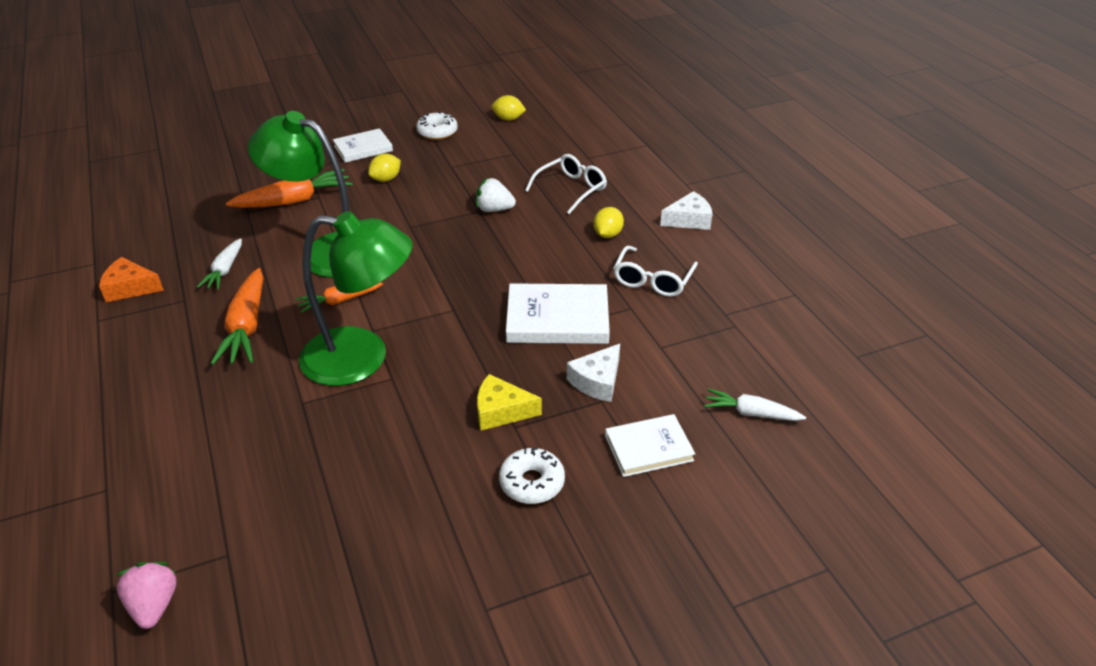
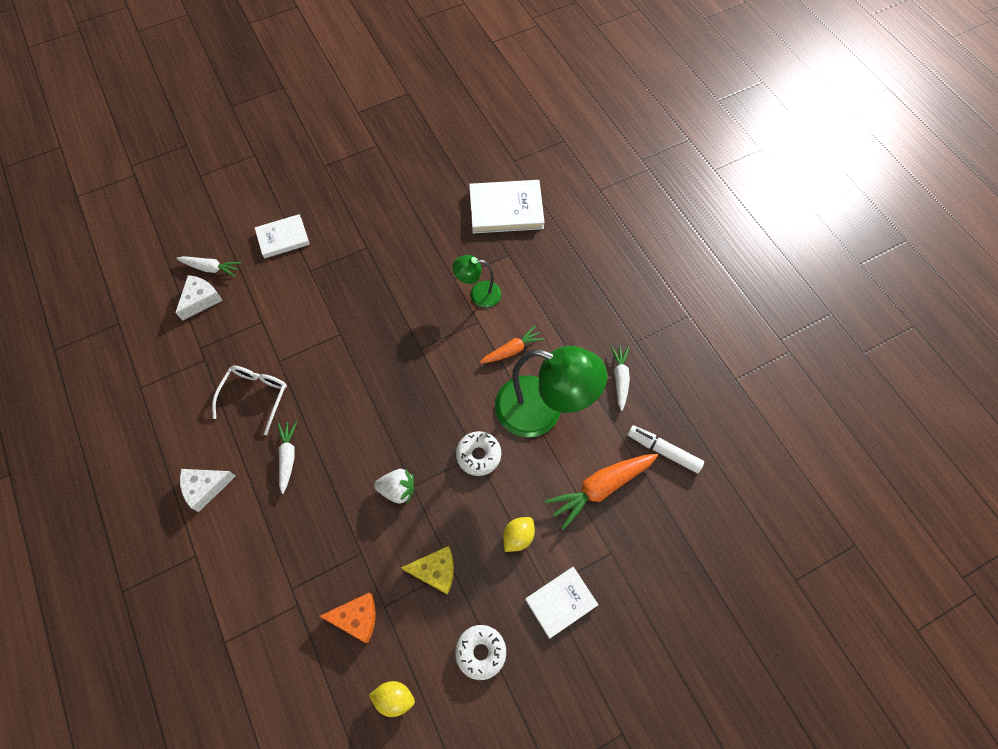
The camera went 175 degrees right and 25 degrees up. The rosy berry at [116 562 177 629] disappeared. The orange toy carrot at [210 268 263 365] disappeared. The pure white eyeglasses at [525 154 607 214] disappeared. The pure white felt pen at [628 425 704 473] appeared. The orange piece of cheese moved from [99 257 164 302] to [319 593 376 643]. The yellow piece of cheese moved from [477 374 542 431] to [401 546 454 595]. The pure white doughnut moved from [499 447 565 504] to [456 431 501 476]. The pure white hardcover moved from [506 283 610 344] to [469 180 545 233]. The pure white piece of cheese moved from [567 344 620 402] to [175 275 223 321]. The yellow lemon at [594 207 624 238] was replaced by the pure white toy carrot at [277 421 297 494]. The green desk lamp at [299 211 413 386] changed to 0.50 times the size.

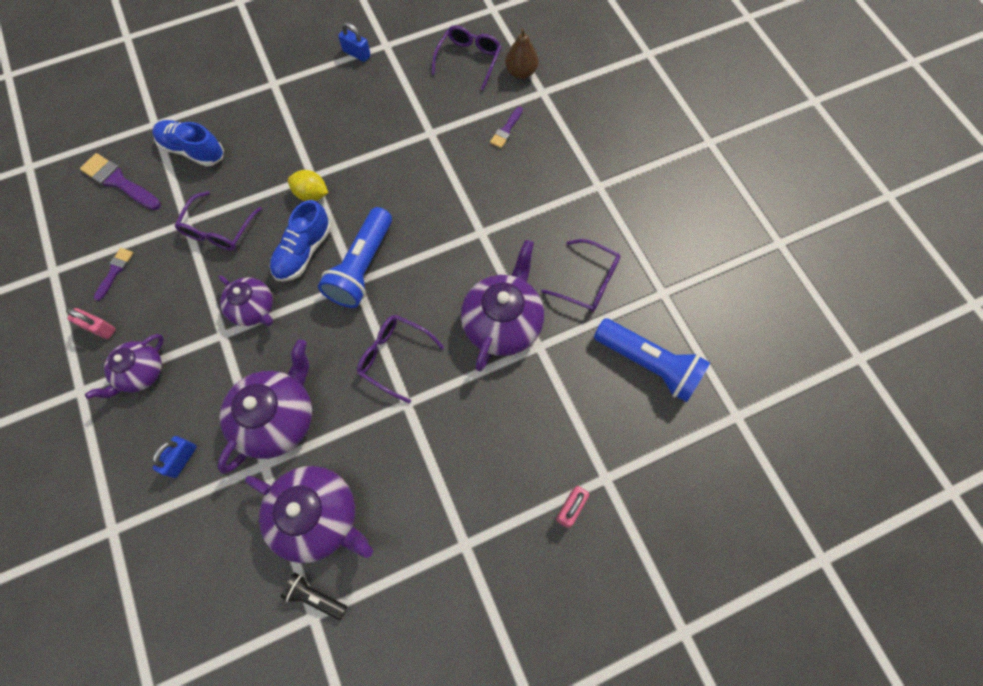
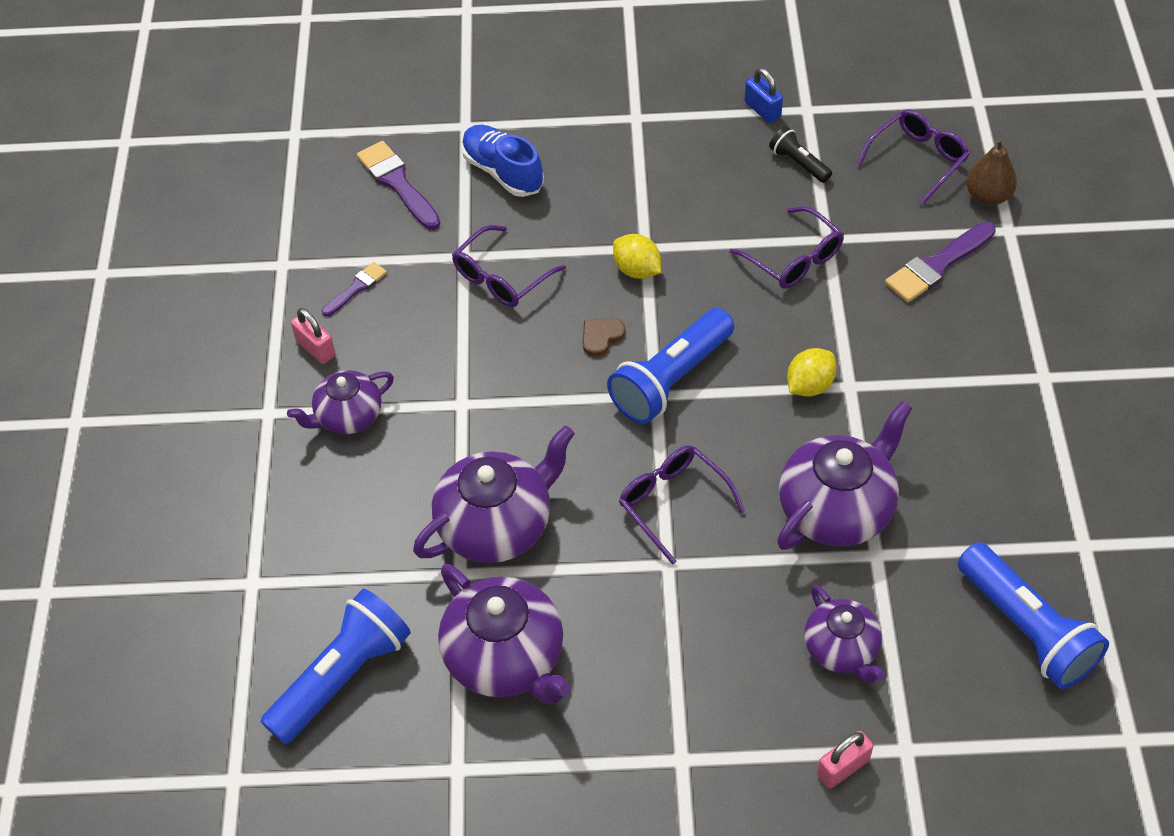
The camera went 25 degrees right and 15 degrees down. The royal blue small lock at [153 436 197 478] disappeared. The royal blue pocket torch at [261 589 411 744] appeared. The yellow lemon at [787 348 836 396] appeared. The purple tea pot moved from [218 275 273 326] to [804 585 885 683]. The jet-black pocket torch moved from [281 573 347 620] to [769 126 832 183]. The purple eyeglasses moved from [541 239 620 312] to [730 206 844 289]. The royal blue lace-up shoe at [270 200 331 282] was replaced by the brown heart at [583 318 625 357]. The purple brush at [490 107 523 148] changed to 1.71 times the size.

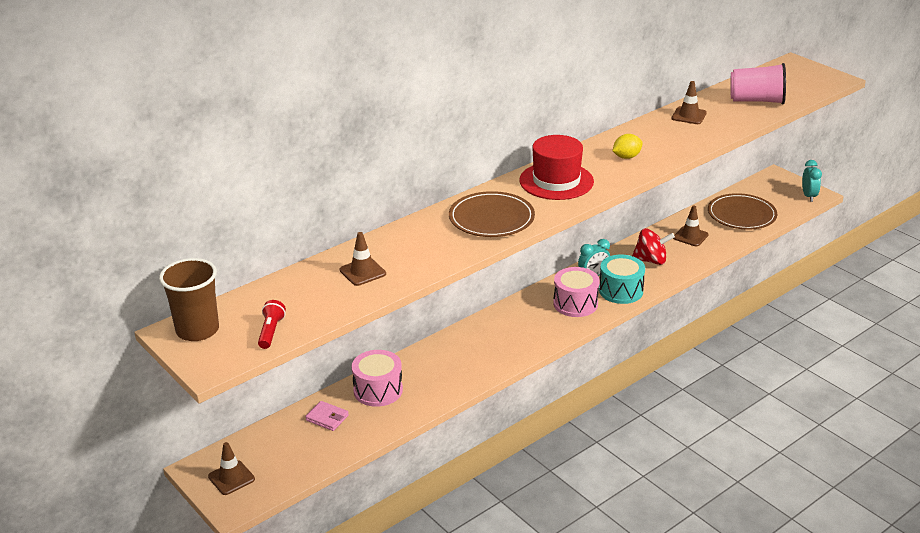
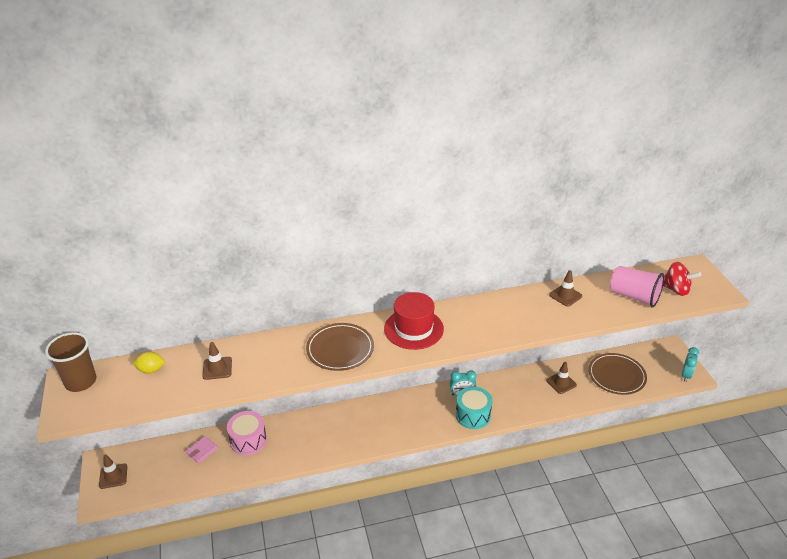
The camera went 25 degrees right and 5 degrees up. The crimson pocket torch at [258 300 286 349] disappeared. The rosy drum at [553 267 600 317] disappeared. The yellow lemon moved from [612 134 642 159] to [132 352 165 374]. The crimson whirligig moved from [632 228 675 265] to [663 262 701 296]. The rosy card wallet at [305 401 349 431] turned 75 degrees clockwise.

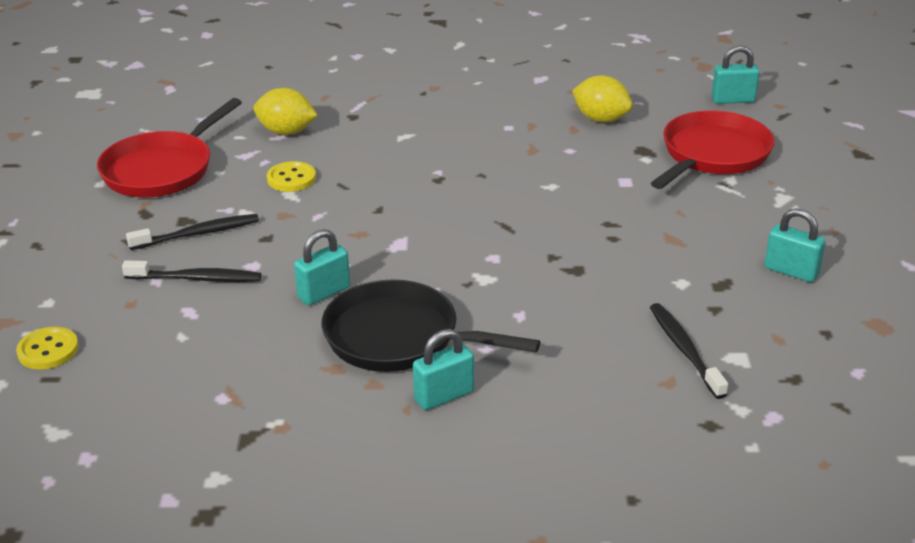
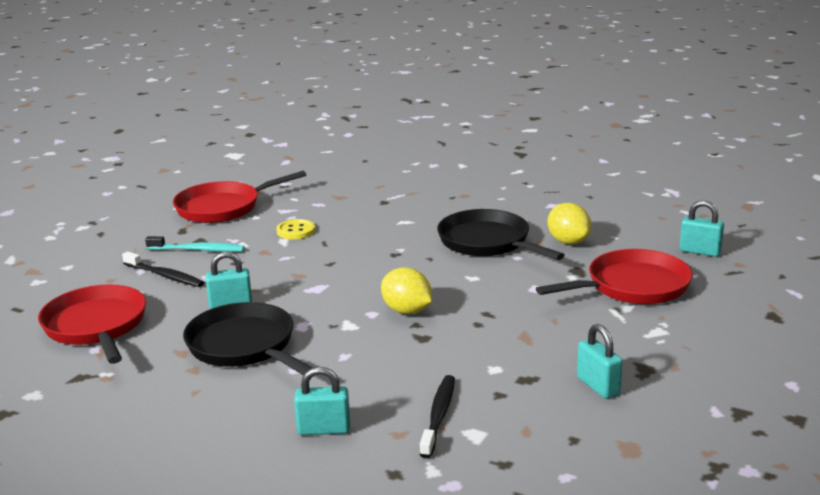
The camera went 30 degrees right and 10 degrees down. The yellow shirt button at [16 327 79 370] disappeared. The crimson skillet at [38 284 146 364] appeared. The jet-black skillet at [437 209 565 260] appeared. The yellow lemon moved from [254 88 318 135] to [381 267 432 314]. The turquoise small lock moved from [413 329 474 410] to [294 367 350 435]. The jet-black dental brush at [126 214 259 250] became the turquoise dental brush at [145 236 245 252].

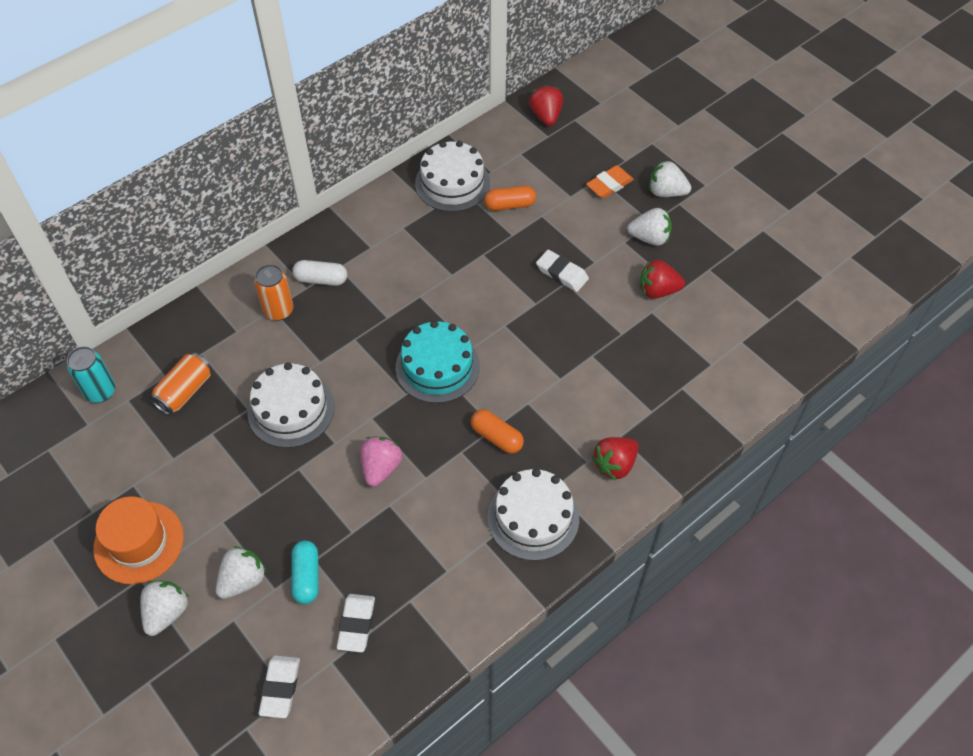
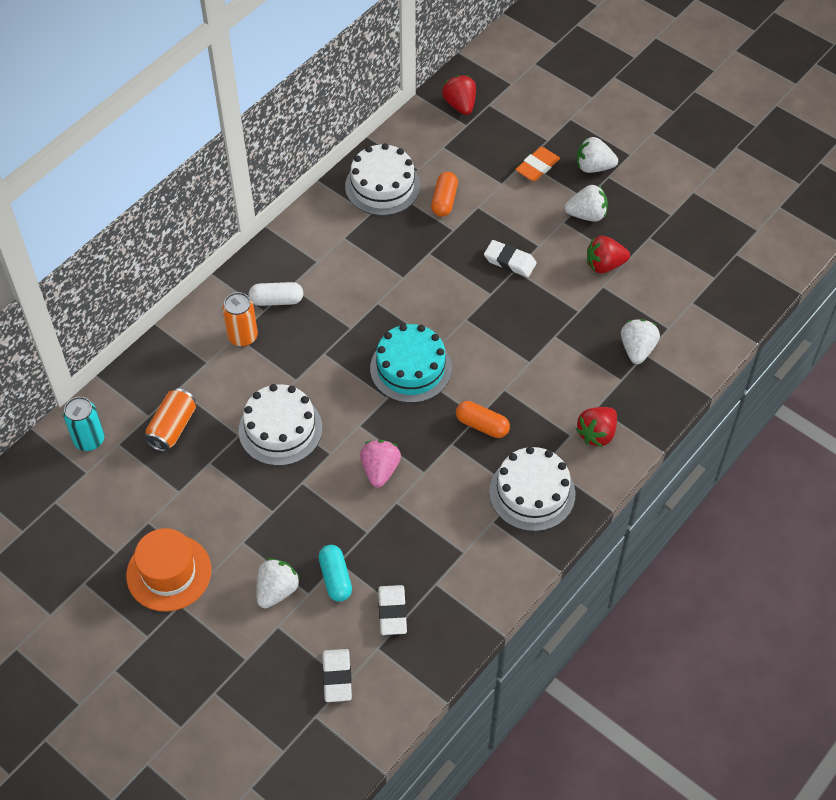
The camera went 10 degrees left and 0 degrees up. The pure white berry moved from [140 581 189 636] to [621 319 660 364]. The orange capsule at [484 186 536 211] turned 60 degrees counterclockwise.

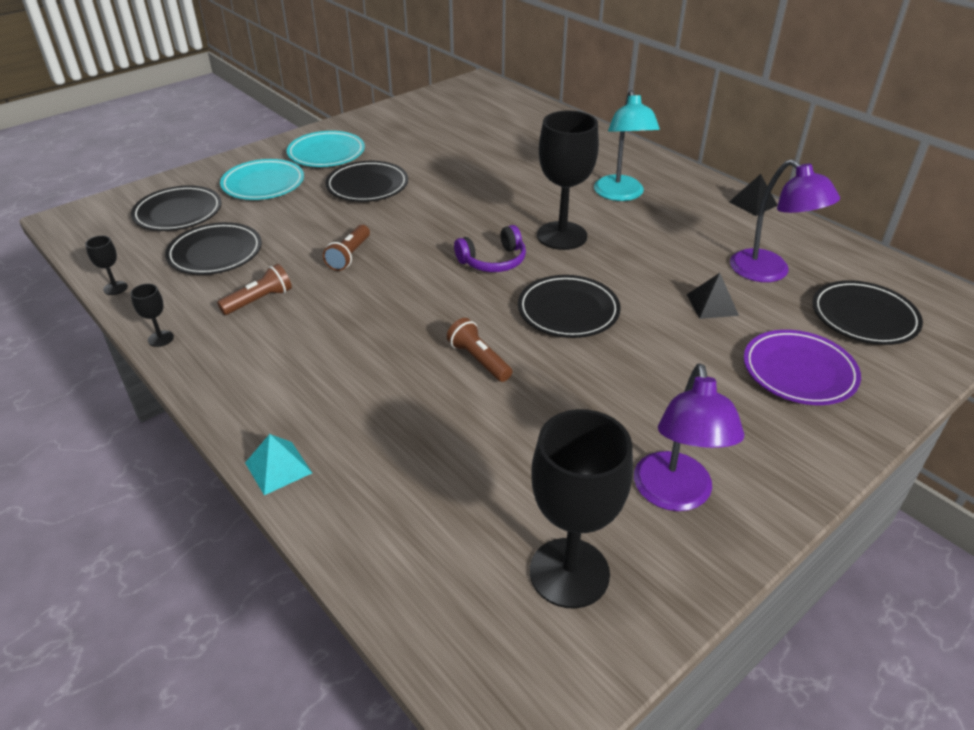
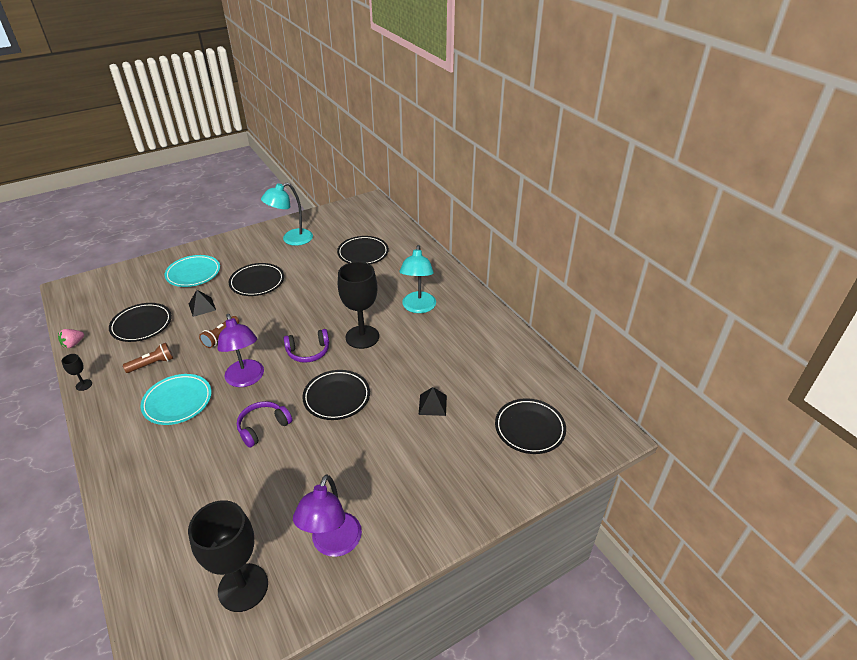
The camera went 10 degrees right and 0 degrees up. The turquoise pyramid shape at [245 434 312 495] disappeared. The purple dinner plate at [744 330 861 405] disappeared. The turquoise desk lamp at [261 183 313 246] appeared. The jet-black dinner plate moved from [131 185 222 231] to [337 236 389 264]. The turquoise dinner plate moved from [287 131 365 167] to [140 374 212 425]. The jet-black pyramid shape moved from [729 174 778 216] to [189 290 216 317]. The purple desk lamp moved from [730 159 840 282] to [218 314 264 387]. The jet-black goblet at [85 236 128 295] was replaced by the rosy berry at [58 329 84 348]. The brown pocket torch at [447 318 512 382] was replaced by the purple headset at [237 401 292 448].

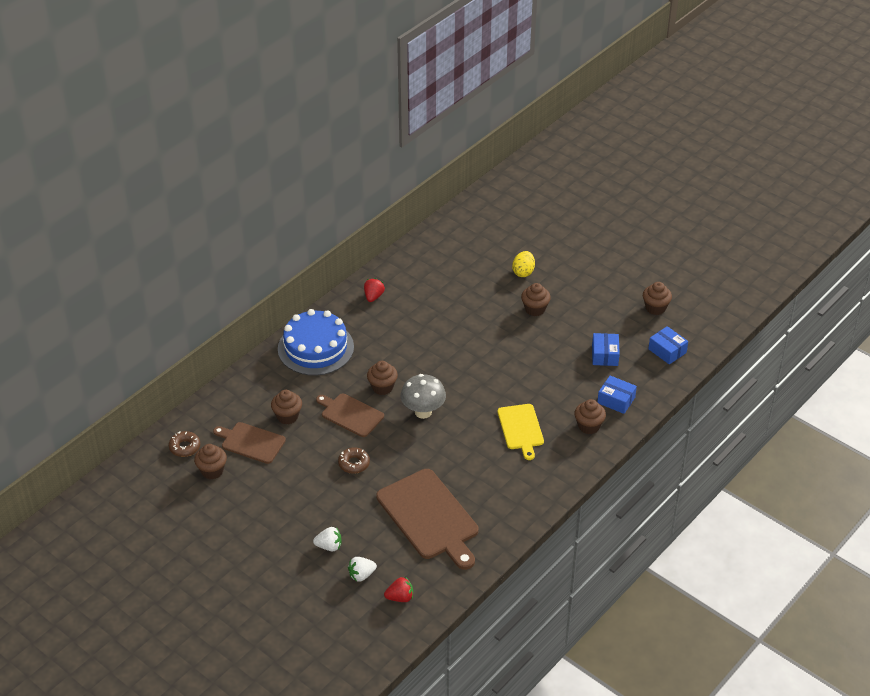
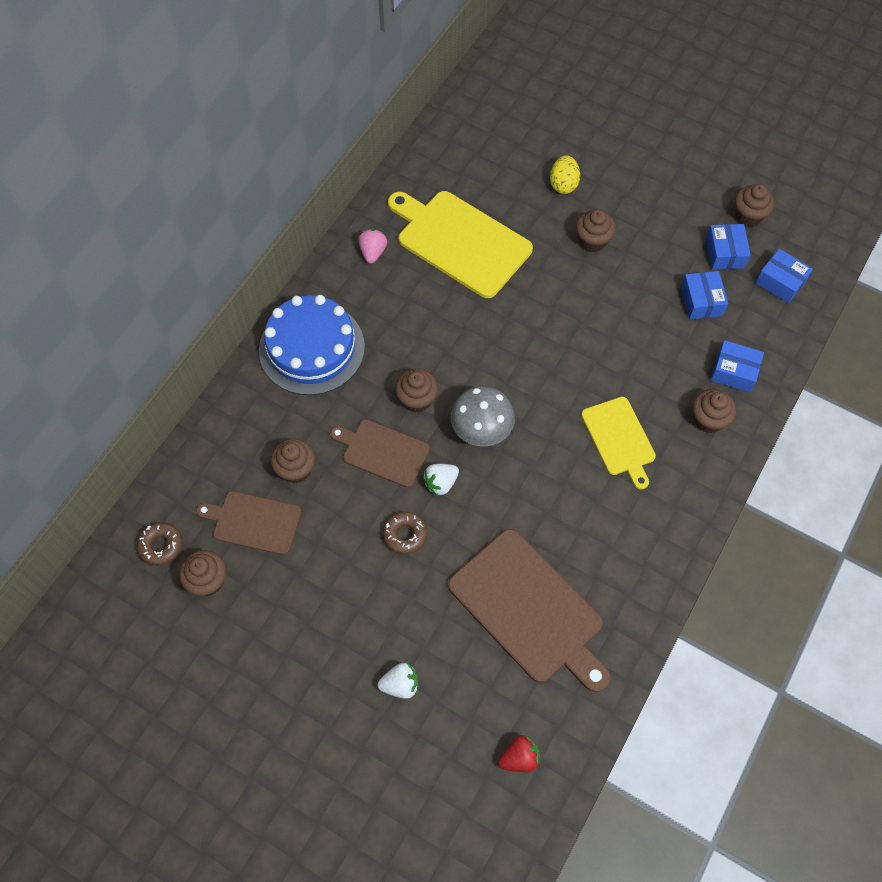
The camera went 10 degrees left and 20 degrees up. The yellow cutting board at [388 191 533 298] appeared. The royal blue package at [706 224 751 270] appeared. The pure white berry moved from [348 557 377 582] to [423 464 459 497]. The crimson berry at [364 278 385 302] became the rosy berry at [358 229 387 264].

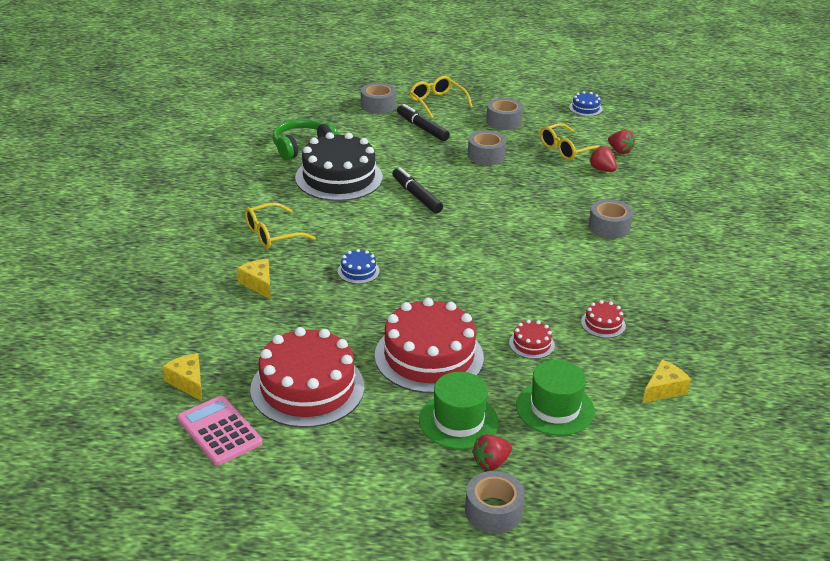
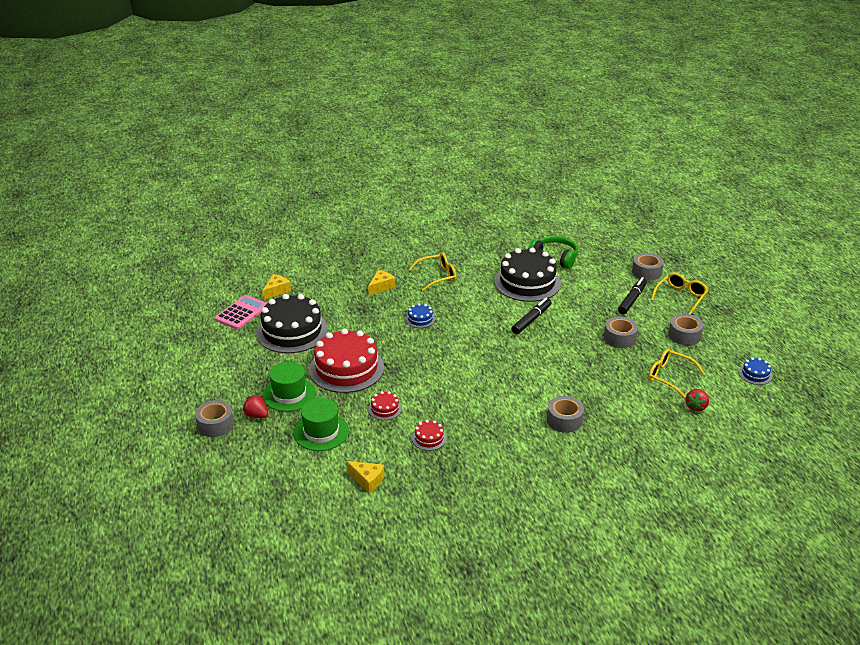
The camera went 70 degrees right and 0 degrees up. The crimson berry at [589 146 617 172] disappeared. The crimson layer cake at [250 327 364 428] became the jet-black layer cake at [256 294 328 353]. The yellow eyeglasses at [245 203 316 249] turned 120 degrees clockwise.

